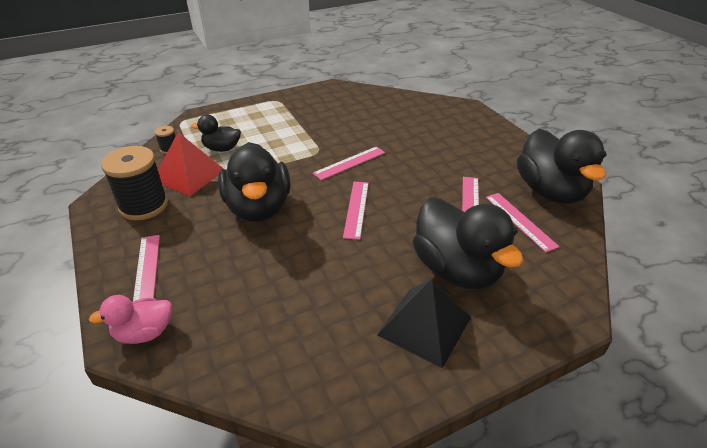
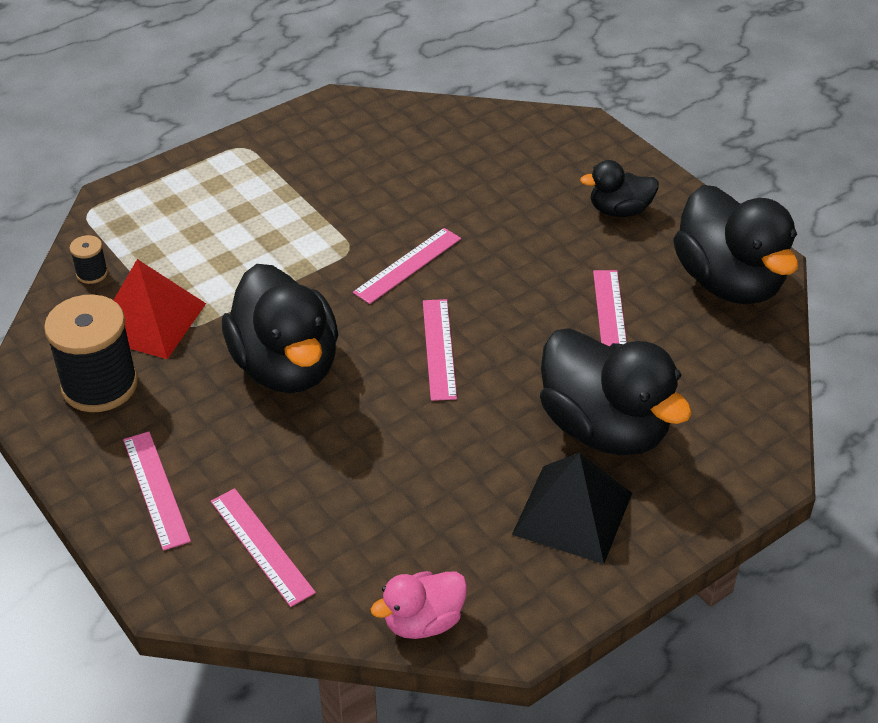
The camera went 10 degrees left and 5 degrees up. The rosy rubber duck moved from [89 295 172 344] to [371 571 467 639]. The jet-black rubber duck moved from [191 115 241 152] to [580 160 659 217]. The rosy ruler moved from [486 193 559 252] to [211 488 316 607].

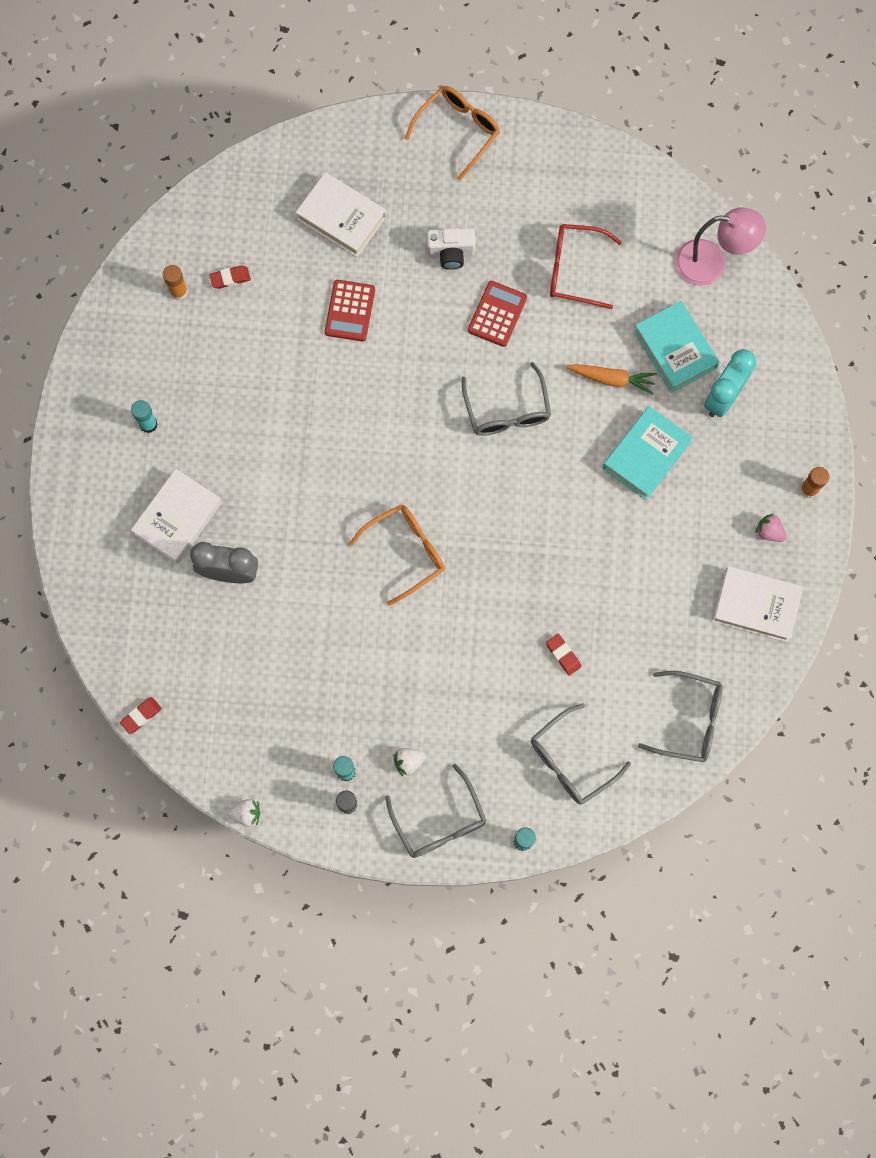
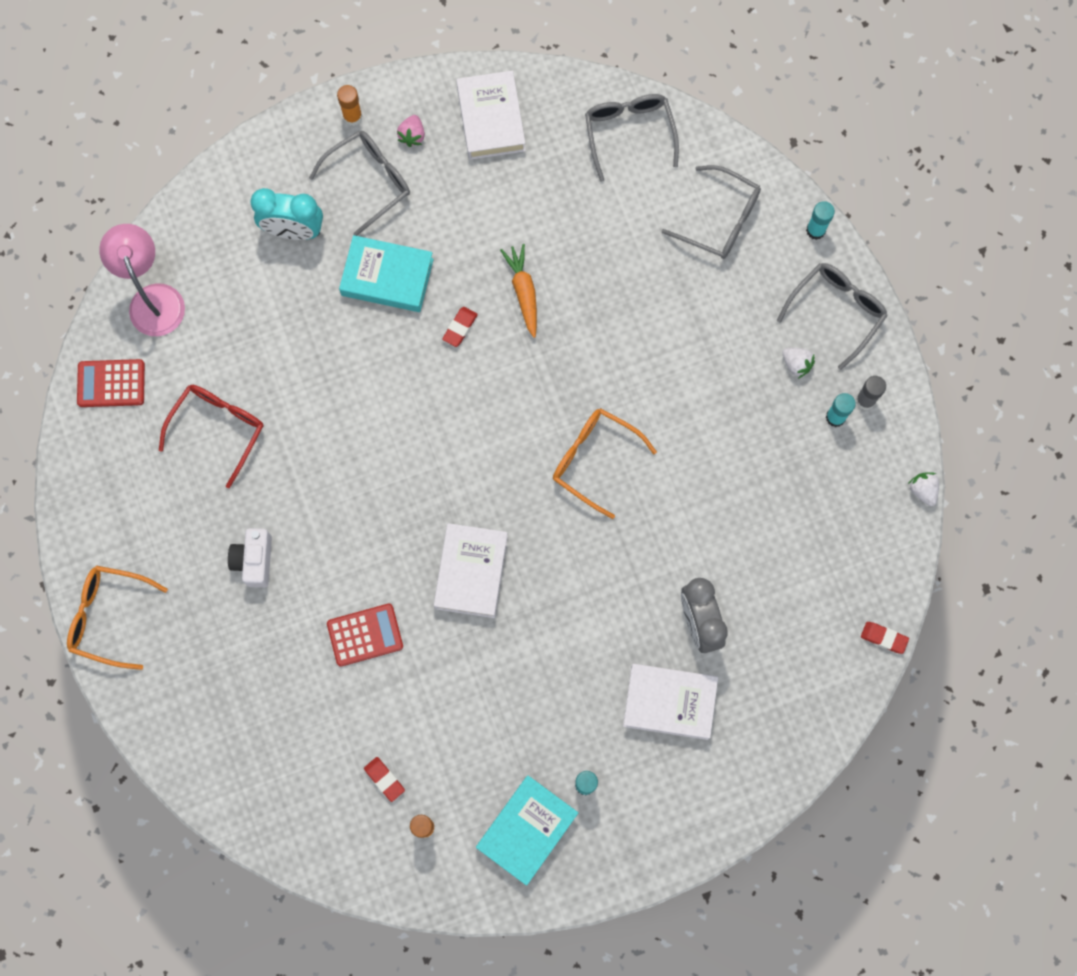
The camera went 115 degrees left and 0 degrees up. The pure white hardcover moved from [296 172 386 257] to [434 523 508 618]. The grey eyeglasses moved from [462 362 551 436] to [309 130 410 236]. The crimson calculator moved from [468 281 527 347] to [77 359 145 407]. The crimson pencil eraser moved from [546 634 581 675] to [442 307 478 347]. The orange toy carrot moved from [566 364 657 395] to [500 244 537 338]. The turquoise hardcover moved from [634 301 720 393] to [476 776 578 886]. The pure white photo camera at [427 228 476 270] turned 150 degrees counterclockwise. The crimson eyeglasses at [550 224 622 309] turned 135 degrees counterclockwise.

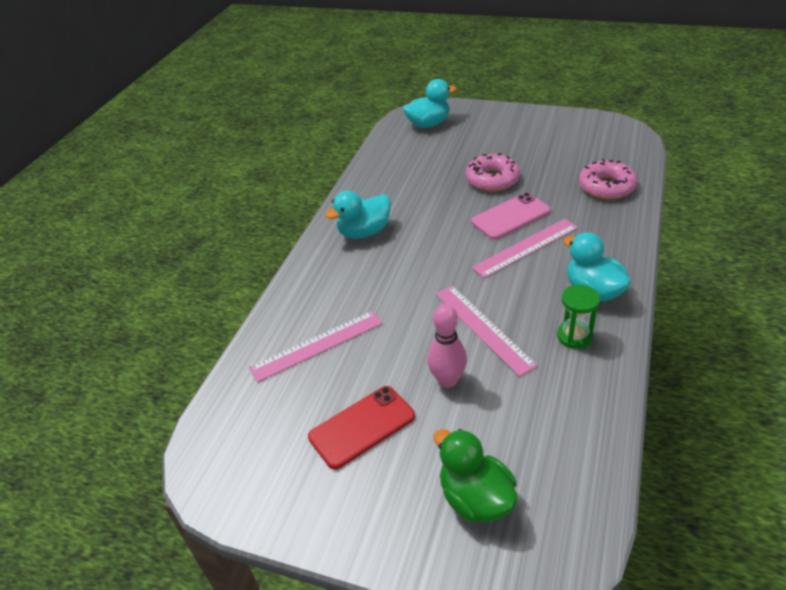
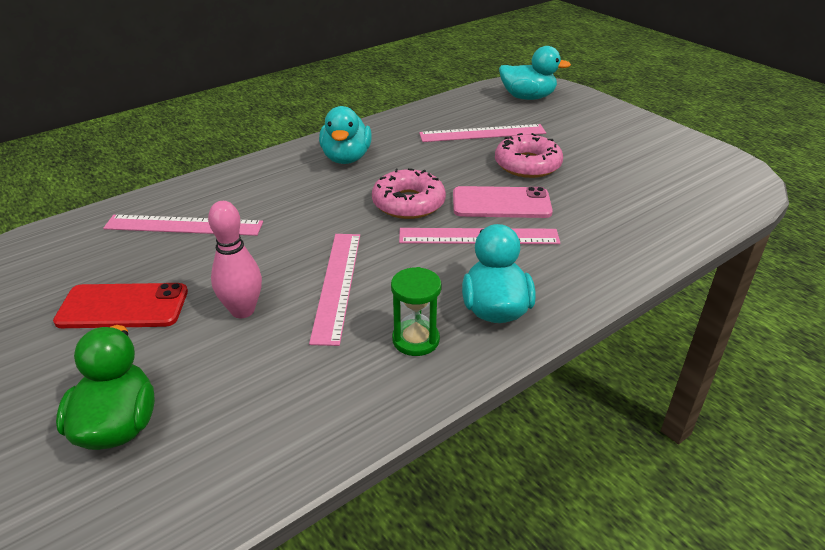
The camera went 30 degrees right and 5 degrees down. The rosy ruler at [419 124 546 142] appeared. The rosy doughnut moved from [579 159 637 200] to [372 168 446 219]. The turquoise rubber duck at [325 190 391 239] turned 90 degrees counterclockwise.

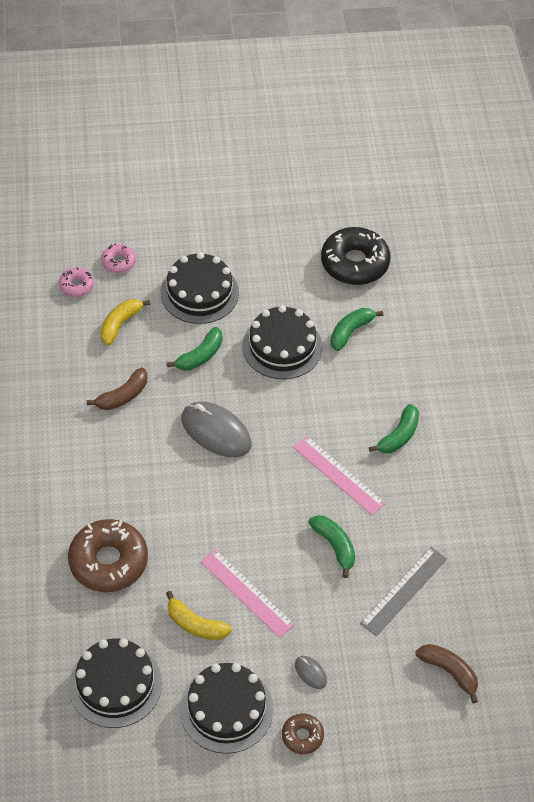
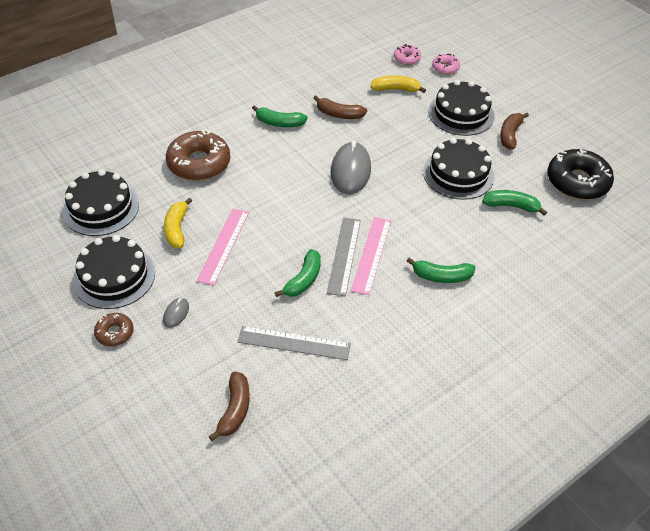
The camera went 60 degrees right and 5 degrees down. The grey ruler at [327 217 361 297] appeared. The brown banana fruit at [500 113 529 150] appeared. The green banana fruit moved from [167 327 222 371] to [252 105 308 127].

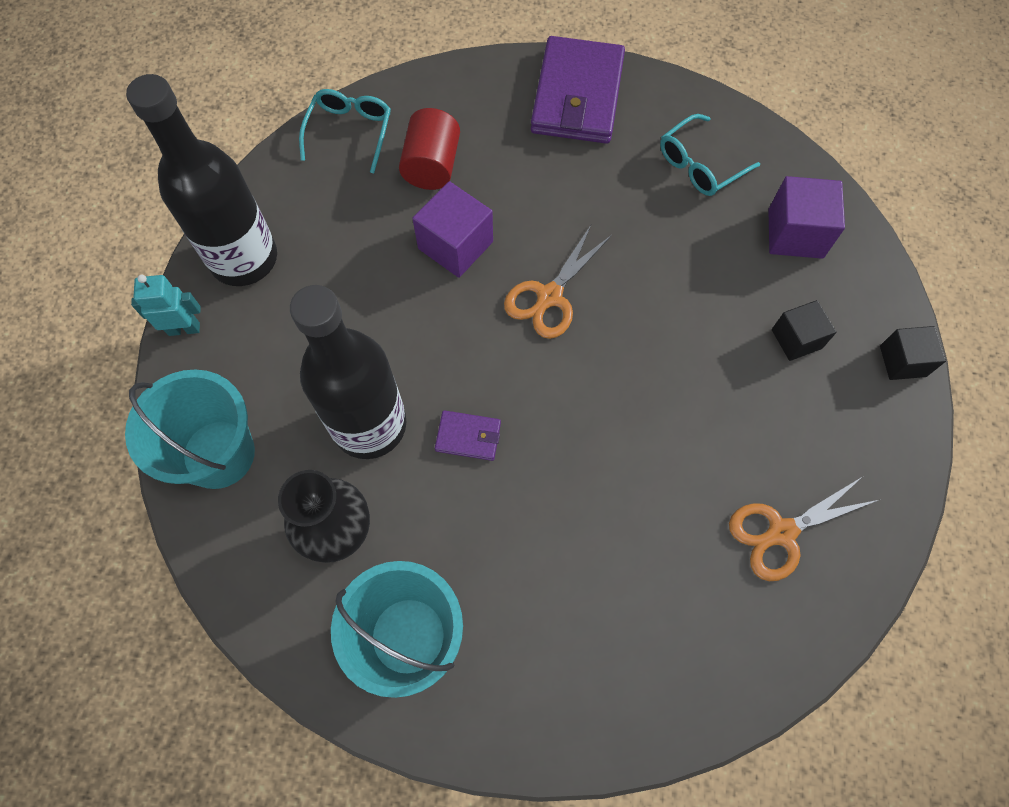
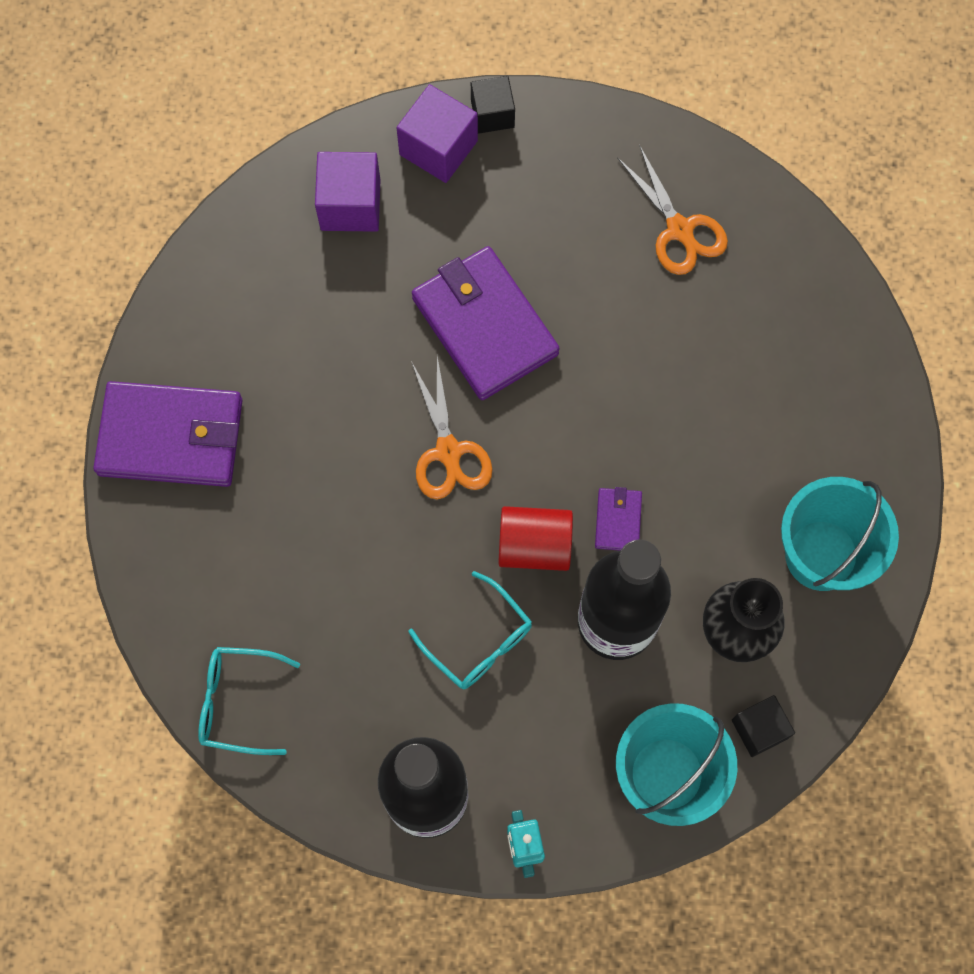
The camera went 95 degrees left and 5 degrees up. The purple card wallet at [412 246 560 400] appeared. The crimson solid cylinder moved from [399 108 460 190] to [498 506 573 571]. The purple cube moved from [412 181 493 278] to [397 84 478 183]. The turquoise eyeglasses moved from [660 114 760 196] to [408 571 532 689]. The jet-black cube moved from [772 300 837 361] to [732 695 795 757]. The orange scissors at [504 225 612 339] turned 45 degrees clockwise.

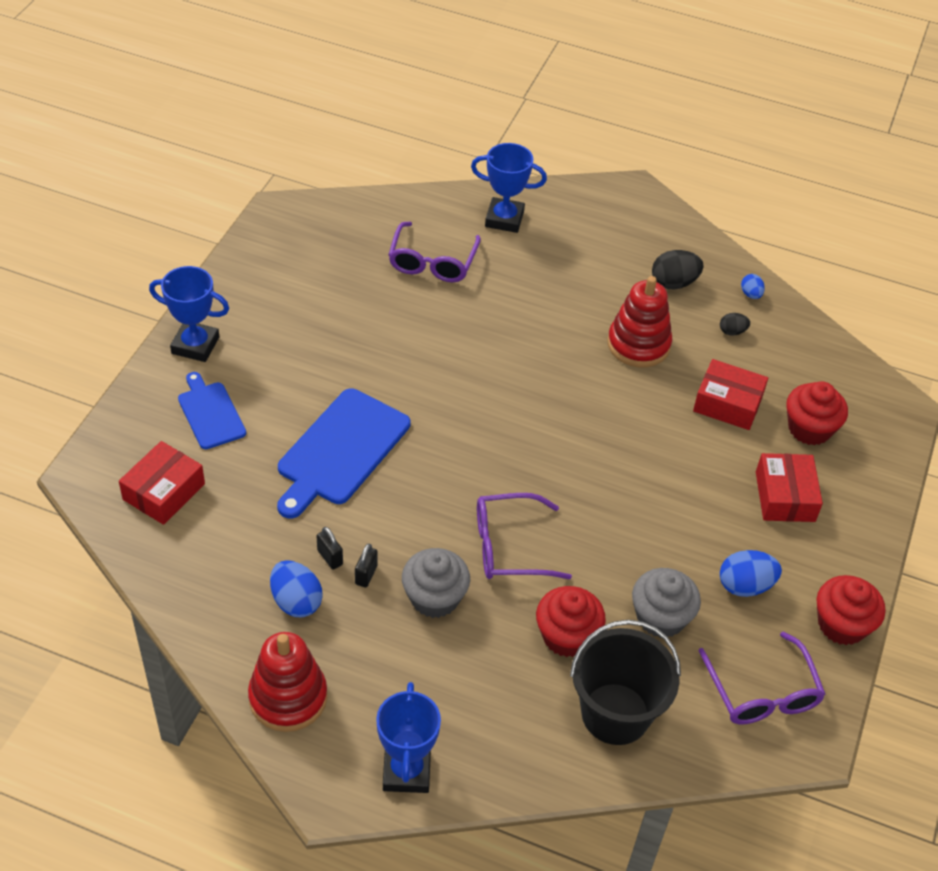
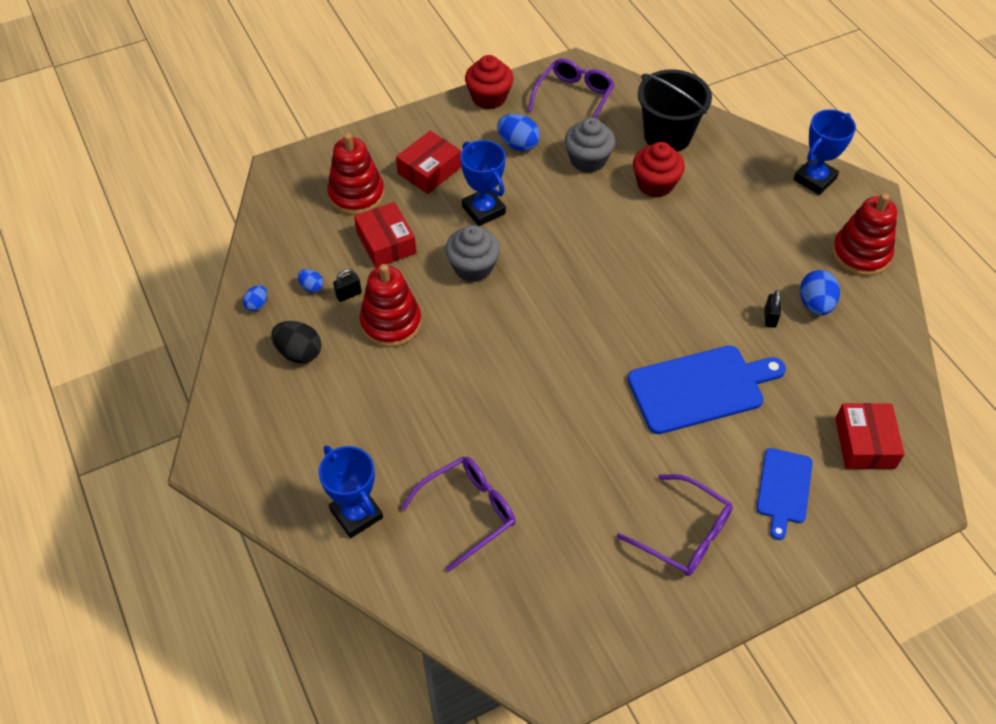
The camera went 135 degrees left and 5 degrees up. The royal blue prize cup moved from [149 266 229 362] to [460 140 506 226]. The jet-black small lock moved from [355 544 378 587] to [333 269 362 302]. The grey muffin moved from [402 548 470 618] to [445 225 500 282]. The purple eyeglasses moved from [477 493 572 579] to [617 474 733 576]. The crimson muffin at [786 381 848 445] was replaced by the crimson stacking rings at [327 133 385 215]. The jet-black egg at [720 313 750 336] became the royal blue egg at [298 269 324 293]. The crimson package at [119 441 205 525] turned 75 degrees counterclockwise.

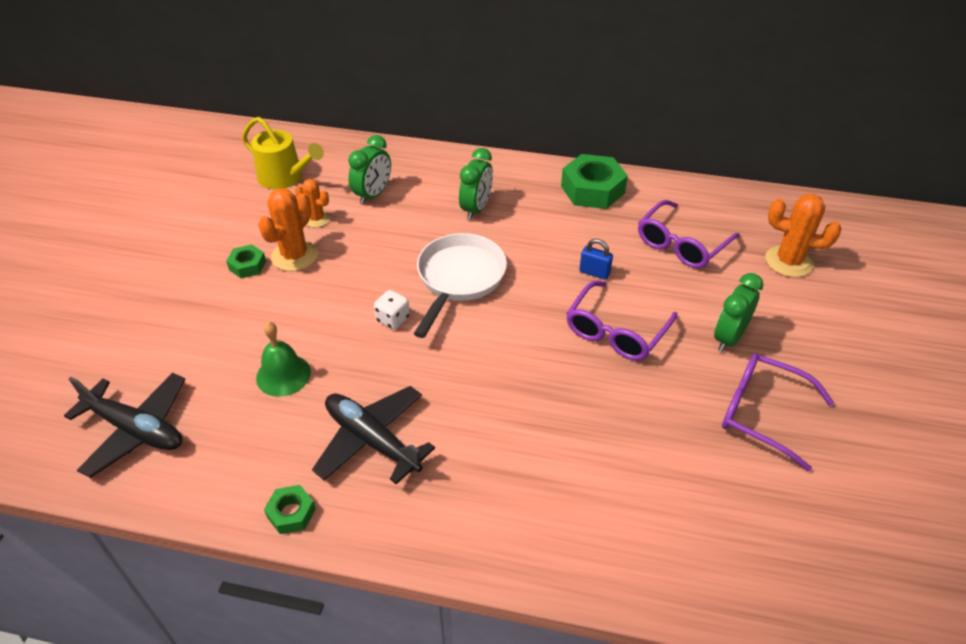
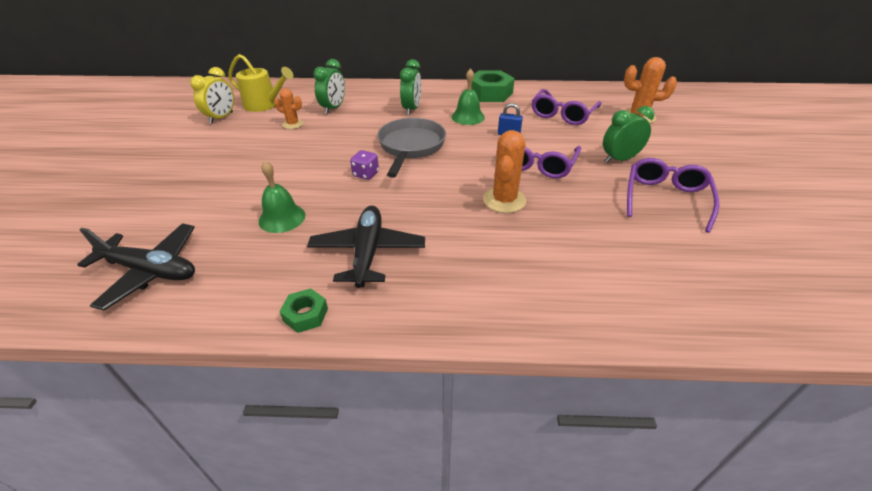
The camera went 10 degrees left and 5 degrees down. The green nut at [226 244 266 278] disappeared. The yellow alarm clock at [190 67 234 124] appeared. The green hand bell at [452 68 485 125] appeared. The orange saguaro cactus moved from [258 188 318 271] to [483 130 526 213]. The pure white die at [374 290 410 329] became the purple die at [350 150 379 180]. The pure white skillet at [414 233 507 338] became the grey skillet at [377 118 446 178]. The jet-black toy plane at [312 386 435 485] turned 60 degrees clockwise. The green alarm clock at [714 273 763 352] turned 45 degrees clockwise. The purple eyeglasses at [722 354 834 471] turned 90 degrees clockwise.

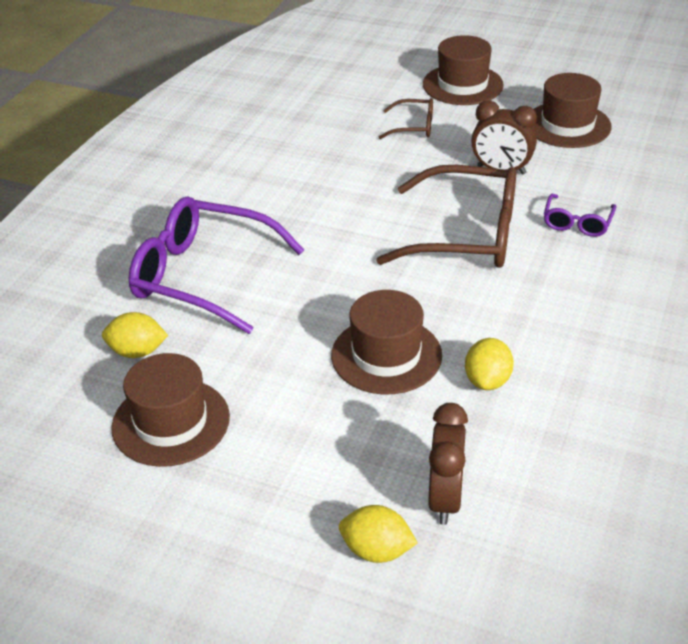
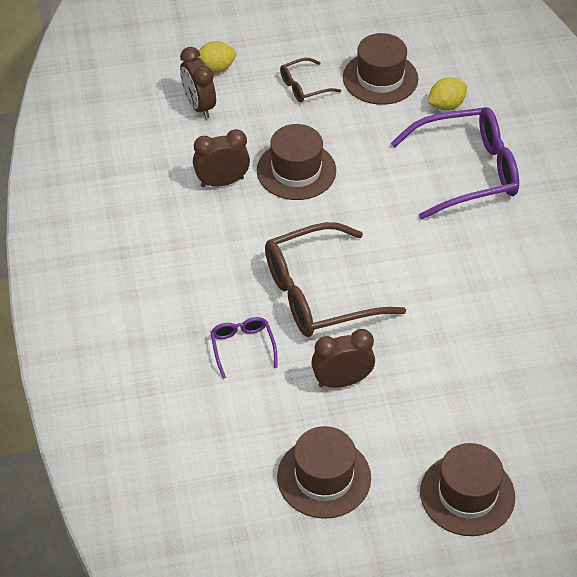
The camera went 145 degrees right and 10 degrees up. The brown eyeglasses moved from [379 98 433 139] to [280 58 341 102]. The yellow lemon at [465 338 514 390] was replaced by the brown alarm clock at [193 129 250 187].

